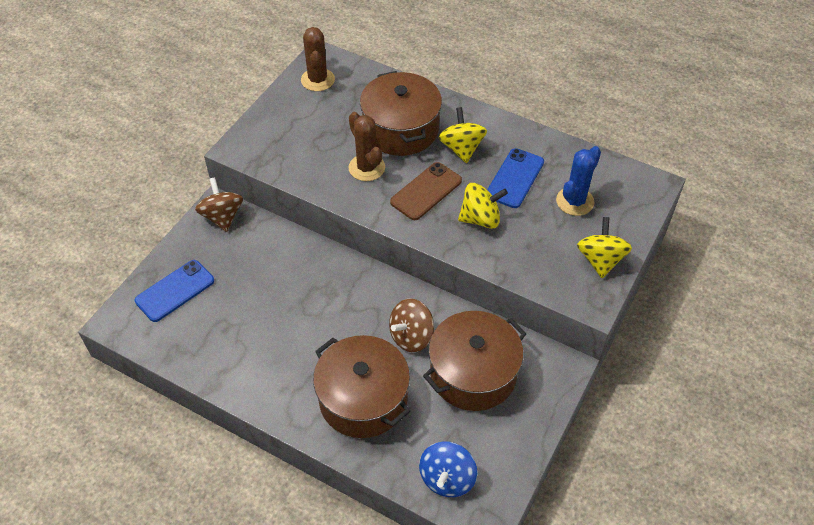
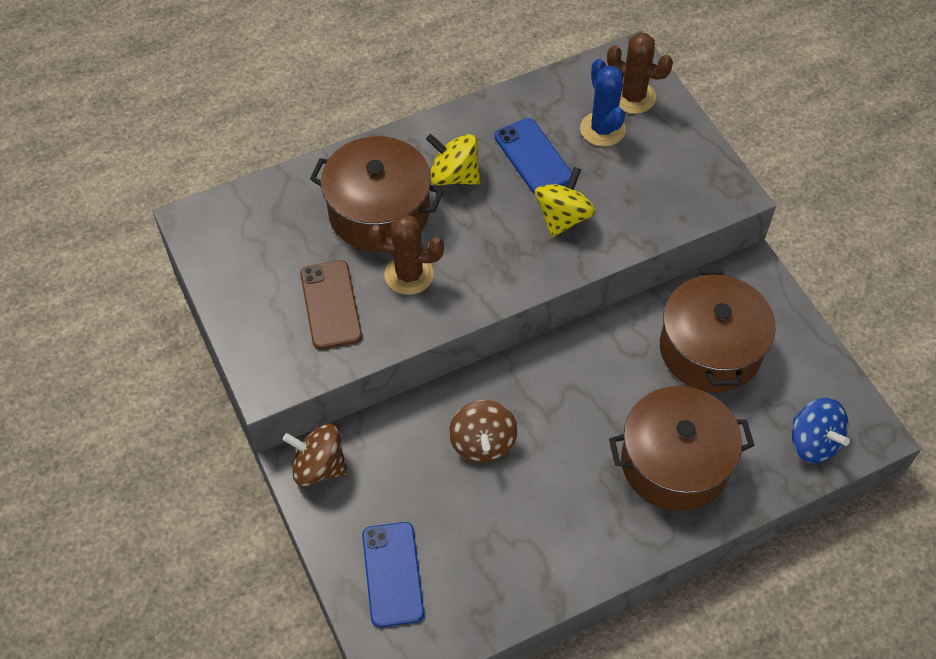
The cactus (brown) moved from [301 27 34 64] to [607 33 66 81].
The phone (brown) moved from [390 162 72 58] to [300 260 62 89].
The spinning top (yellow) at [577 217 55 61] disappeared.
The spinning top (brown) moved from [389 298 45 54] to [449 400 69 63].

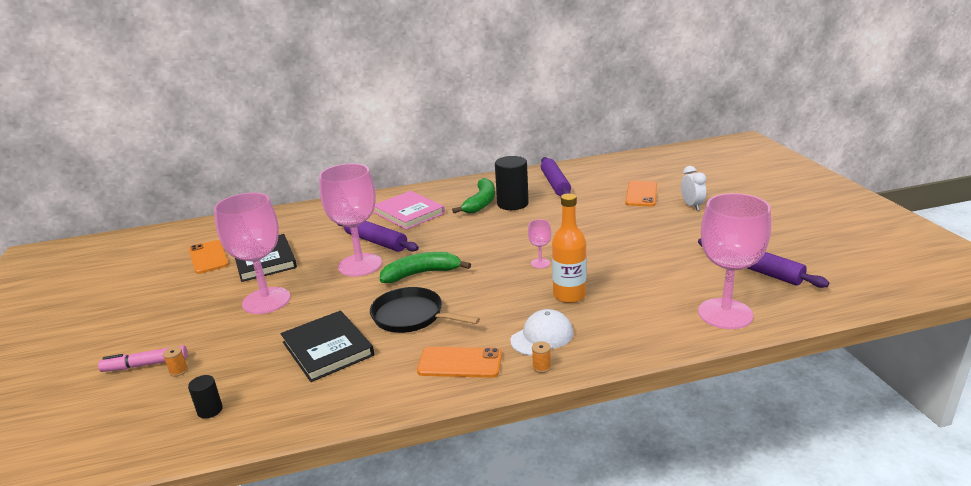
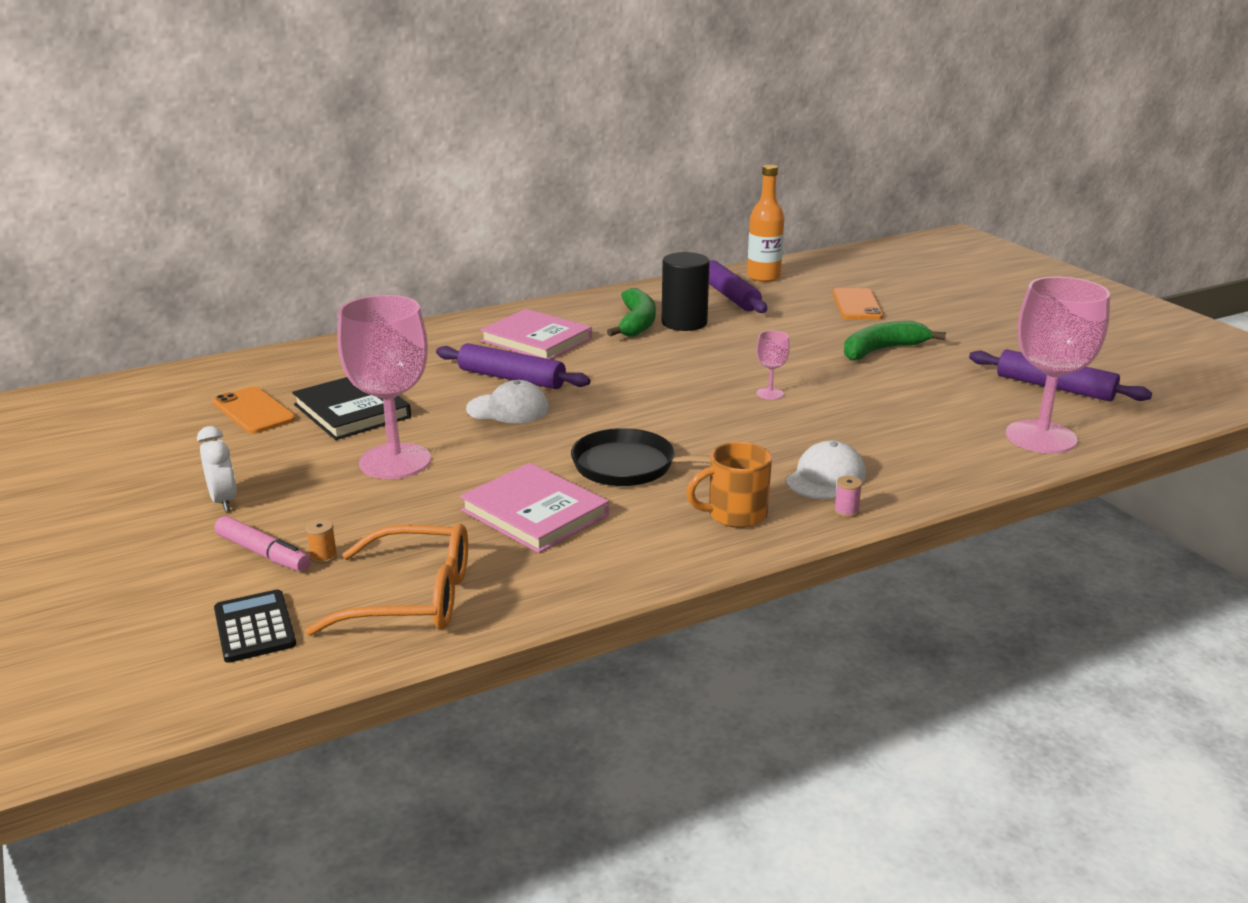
The goblet (pink) at [319 163 63 113] was replaced by the cap (white) at [466 380 83 43].
The clock (white) moved from [681 166 25 44] to [197 426 40 85].
The bottle (orange) moved from [552 193 34 110] to [747 164 37 118].
The banana (green) moved from [380 252 91 31] to [844 321 102 39].
The book (black) at [281 311 93 71] became the book (pink) at [460 463 149 90].
The spool (orange) at [532 341 19 32] became the spool (pink) at [834 476 28 41].
The marker (pink) at [98 345 90 27] turned 120 degrees counterclockwise.
The phone (orange) at [417 347 85 31] was replaced by the mug (orange) at [686 442 86 86].
The cylinder (black) at [188 375 35 44] was replaced by the glasses (orange) at [305 524 163 112].
The calculator (black) at [214 590 82 73] appeared.

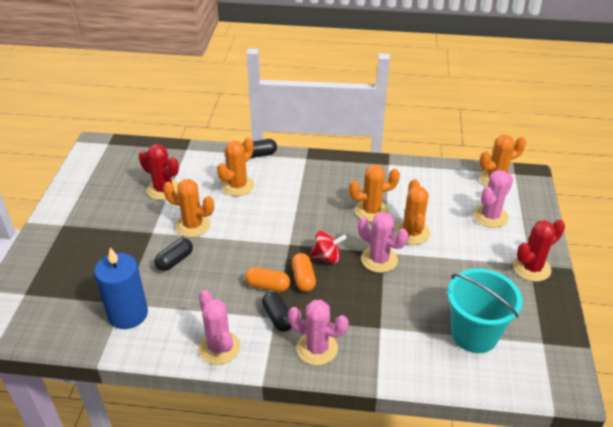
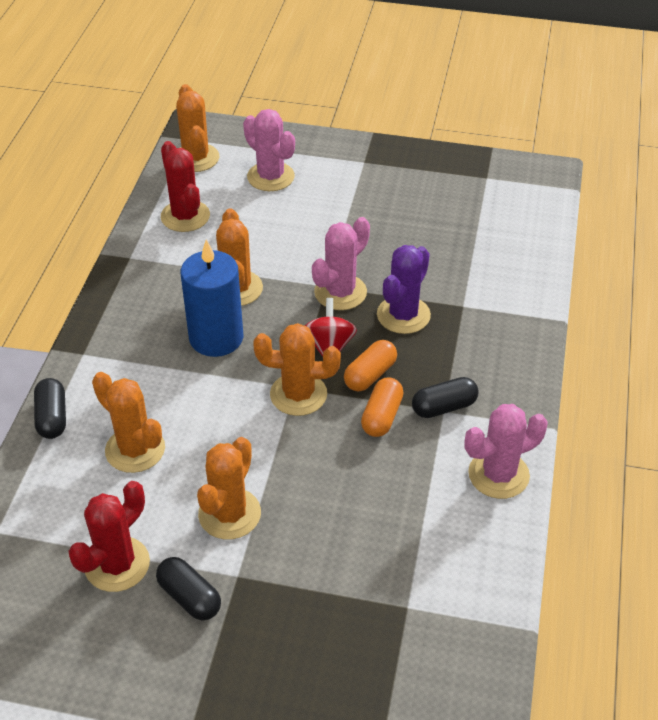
The cactus (orange) moved from [395 179 35 66] to [253 323 88 93].
The cactus (red) moved from [513 220 52 62] to [161 141 49 91].
The capsule (black) moved from [154 238 39 33] to [156 557 65 63].
The candle (blue) moved from [94 248 54 81] to [180 239 64 118].
The capsule (orange) at [292 253 24 39] turned 45 degrees counterclockwise.
The bucket (turquoise) at [447 268 75 85] disappeared.
The cactus (pink) at [288 300 61 65] disappeared.
The cactus (purple) at [377 245 54 89] appeared.

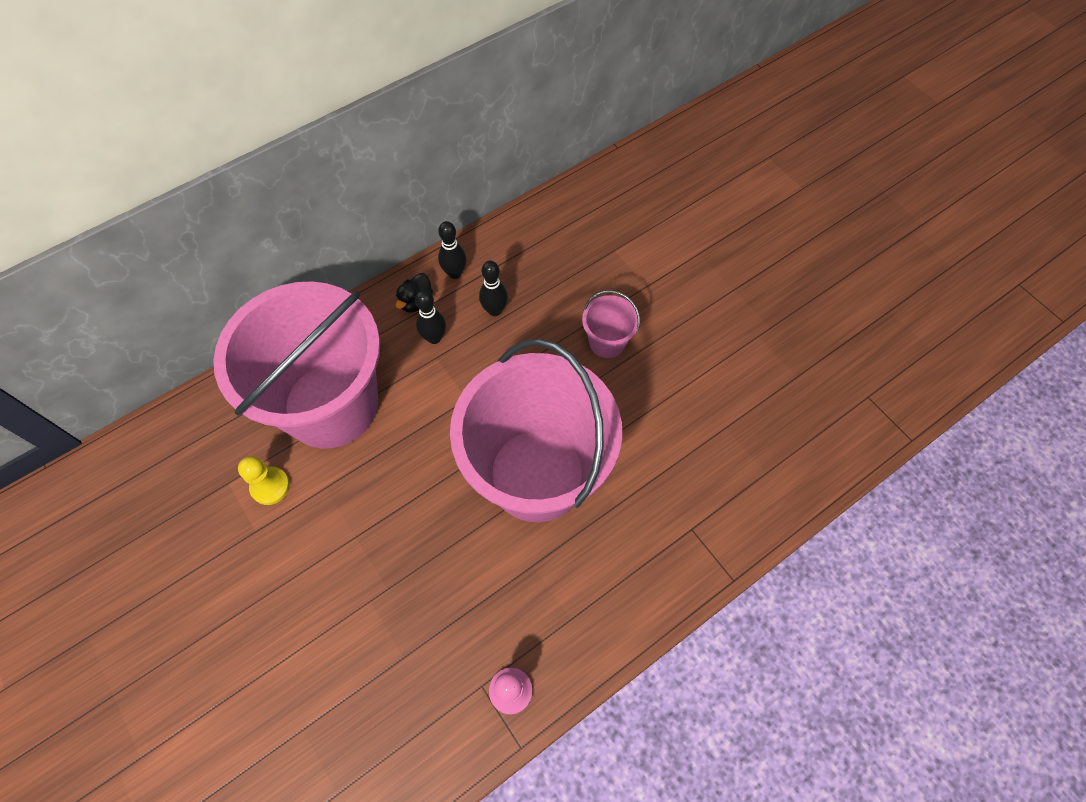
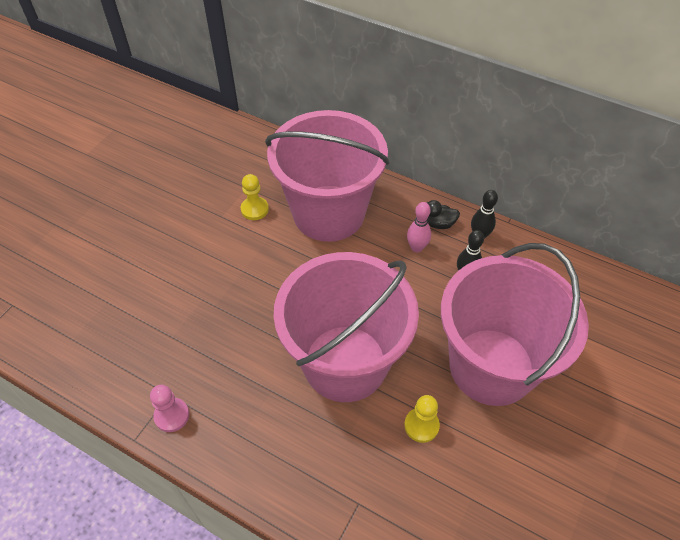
The bowling pin (black) at [415 290 31 54] became the bowling pin (pink) at [407 202 24 50].
The bucket (pink) at [582 290 58 68] changed to 2.49 times the size.
The pawn (yellow) at [404 395 36 48] appeared.

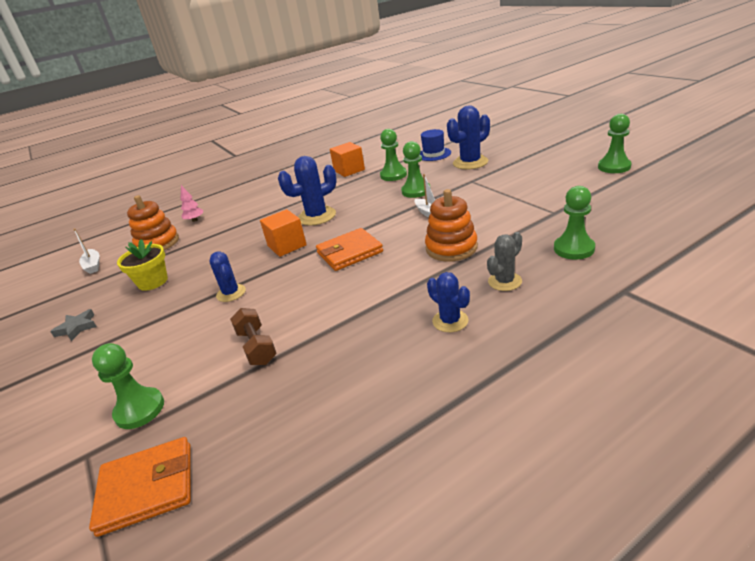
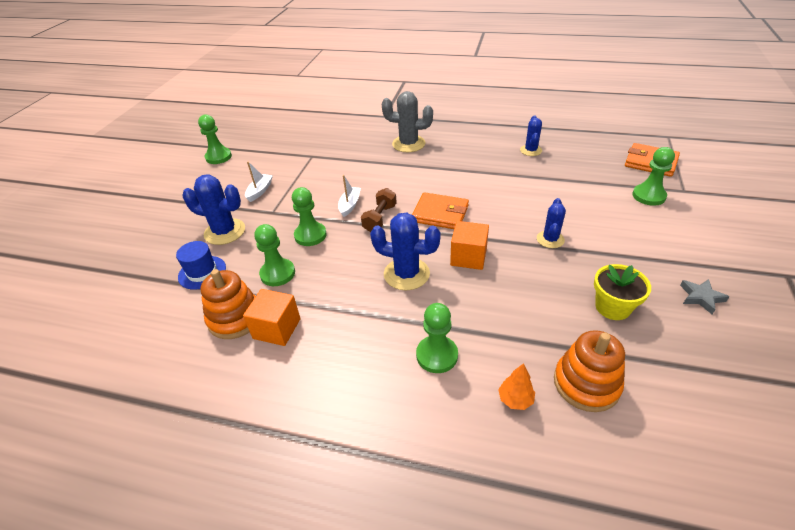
The tree (pink) at [180 185 23 37] became the tree (orange) at [498 363 37 47].
The pawn (green) moved from [554 186 41 74] to [416 303 42 70].
The stacking toy (orange) moved from [425 189 53 72] to [200 269 56 70].
The boat (white) moved from [73 229 26 45] to [245 162 28 40].
The cactus (grey) at [487 232 35 59] changed to 1.61 times the size.
The cactus (blue) moved from [427 272 43 60] to [520 116 22 40].
The dumbbell (brown) moved from [230 308 47 57] to [361 188 36 44].

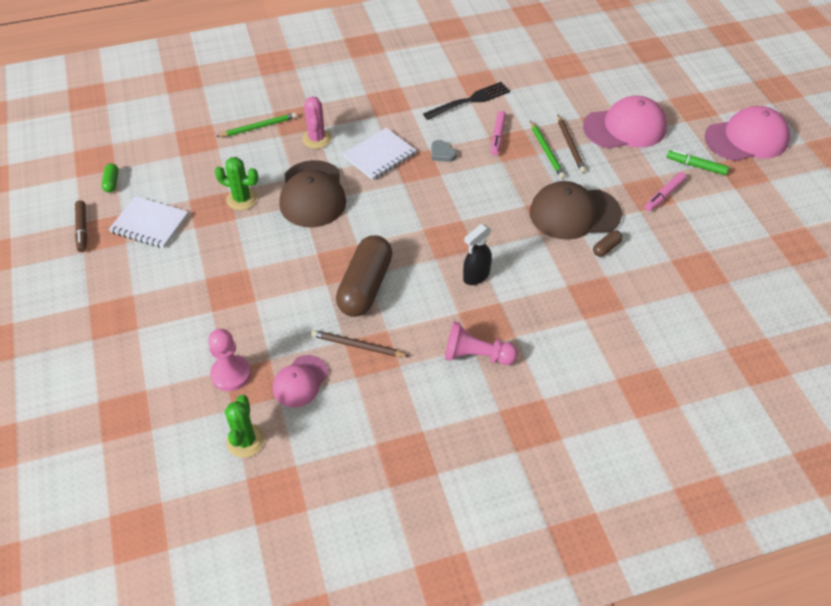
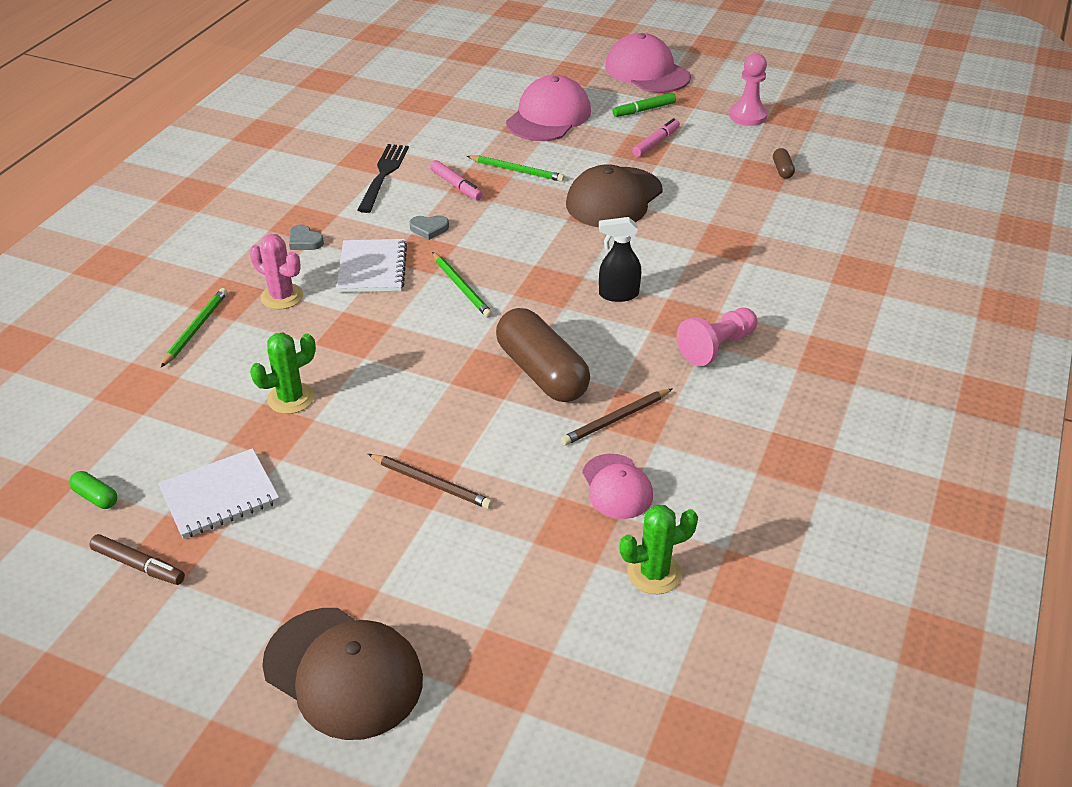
The cap (pink) at [705 106 85 55] turned 60 degrees counterclockwise.
The pencil (brown) moved from [557 114 29 59] to [368 454 125 55].
The cap (brown) moved from [279 160 67 67] to [262 608 161 132].
The marker (pink) at [645 172 41 39] turned 135 degrees counterclockwise.
The spray bottle (black) at [463 224 29 61] turned 90 degrees clockwise.
The capsule (brown) moved from [593 230 30 27] to [773 148 22 31].
The pawn (pink) moved from [208 329 43 62] to [730 53 38 73].
The cactus (green) at [225 395 40 63] turned 60 degrees counterclockwise.
The heart (grey) at [289 225 35 25] appeared.
The pencil (green) at [432 252 61 66] appeared.

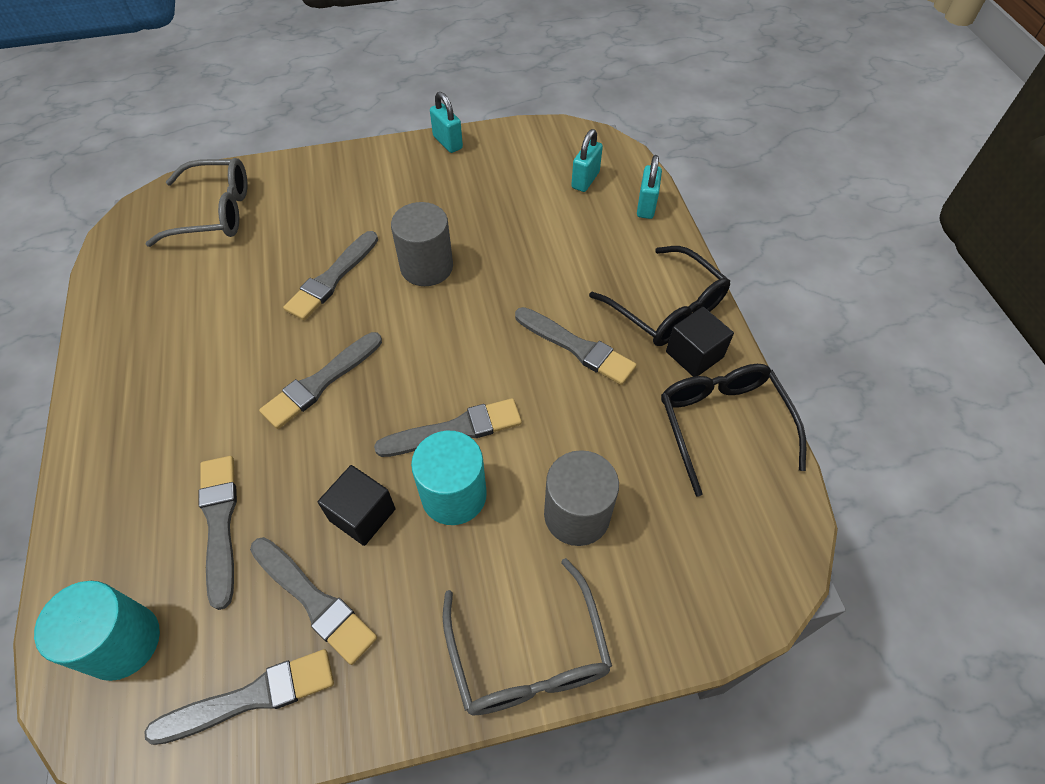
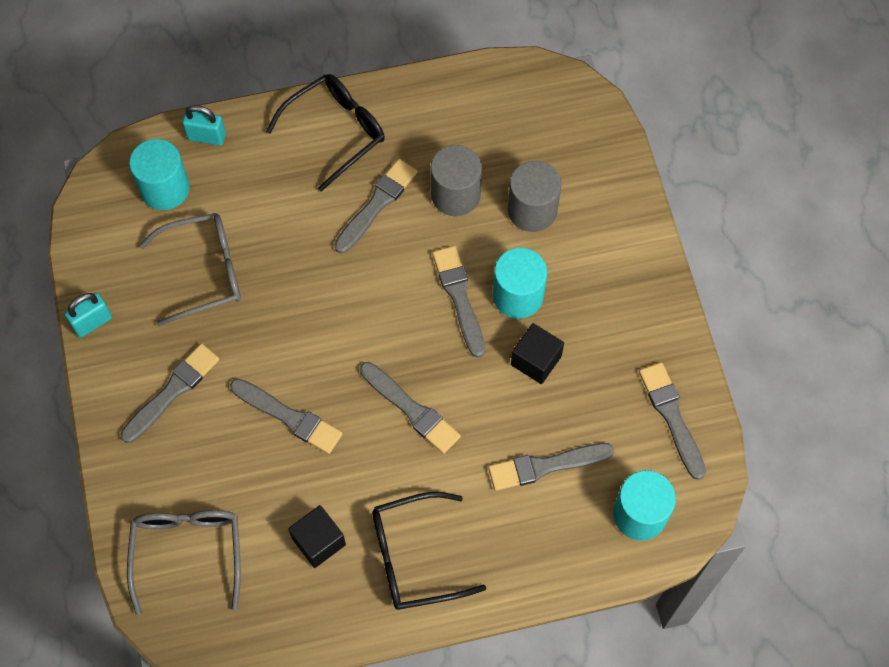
The padlock (turquoise) at [571 129 32 63] was replaced by the cylinder (turquoise) at [129 139 61 71].
The cylinder (grey) moved from [391 202 62 84] to [431 145 51 71].
The cube (black) moved from [666 307 68 70] to [288 505 58 63].
The glasses (black) moved from [661 364 145 132] to [372 492 114 118].
The brush (grey) moved from [250 537 127 128] to [121 344 98 99].
The glasses (grey) moved from [443 558 169 157] to [139 213 102 113].

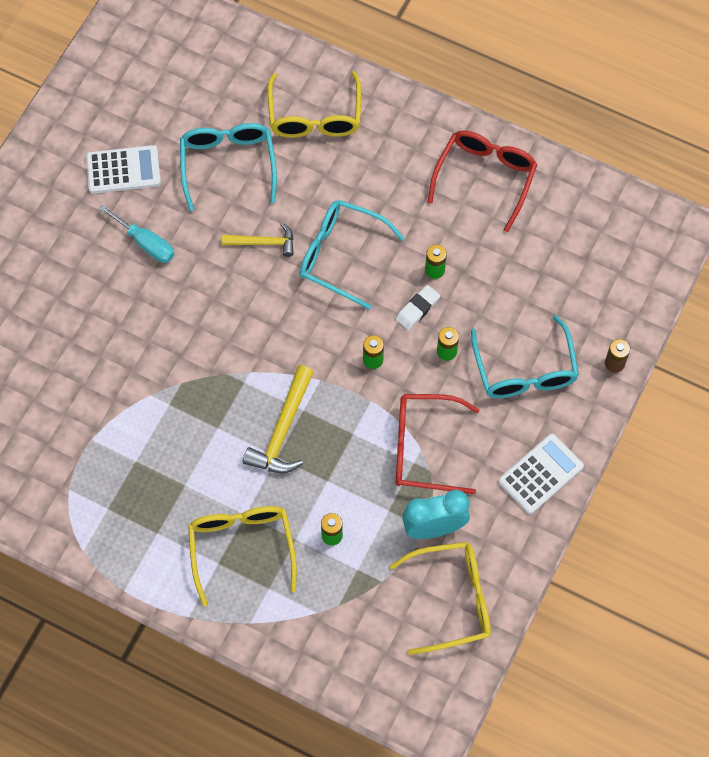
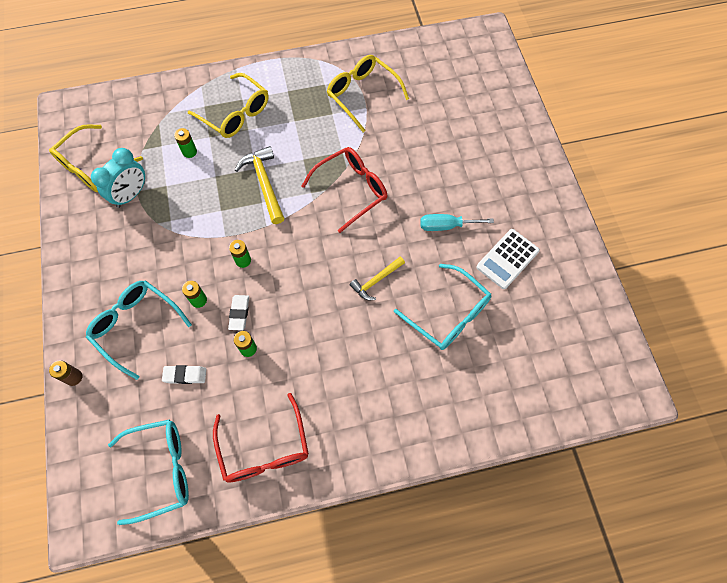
The glasses (yellow) moved from [267 71 94 67] to [327 55 82 77].
The glasses (turquoise) moved from [300 200 105 109] to [108 419 81 106].
The glasses (red) moved from [396 394 84 100] to [302 147 85 86].
The calculator (white) at [498 434 86 80] disappeared.
The eraser (white) at [162 365 44 19] appeared.

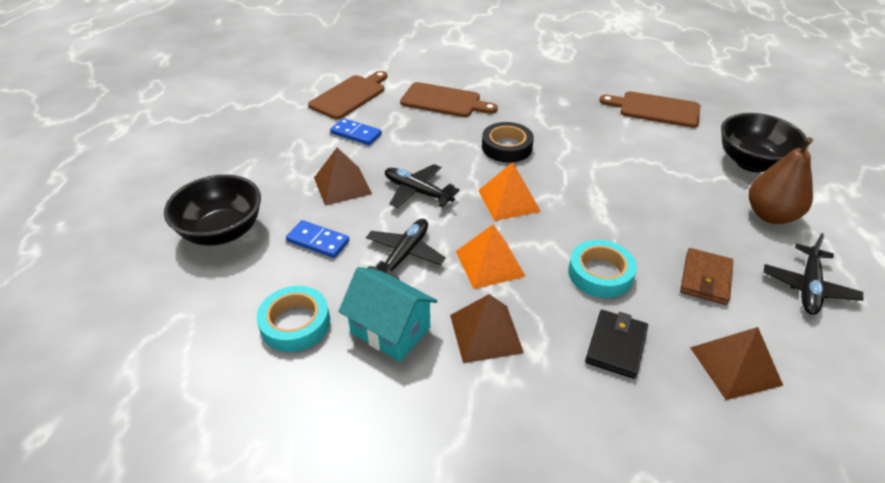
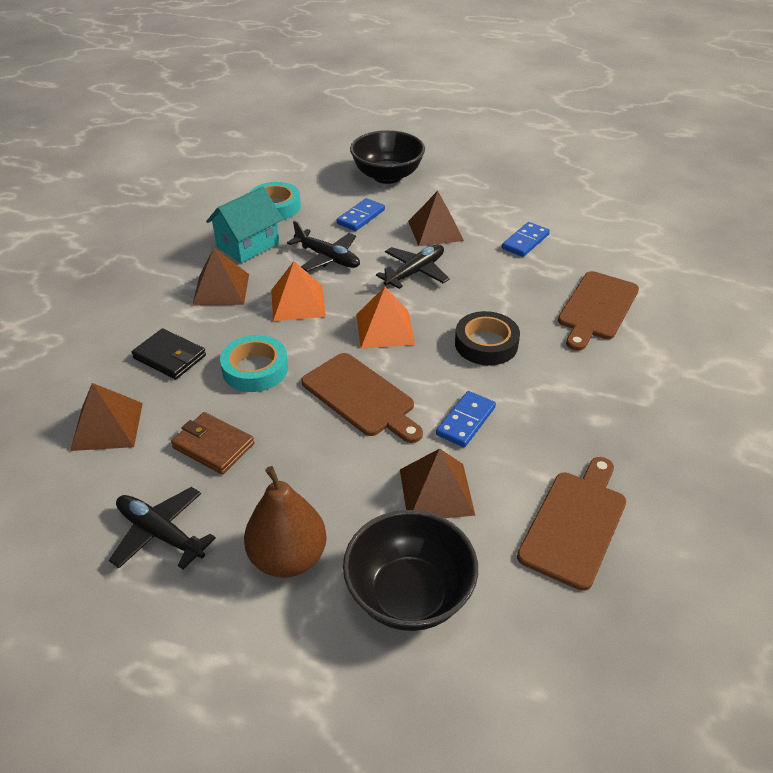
The cutting board (brown) moved from [308 71 80 48] to [301 353 122 90].
The domino (blue) at [436 391 60 56] appeared.
The pyramid (brown) at [400 448 75 70] appeared.

